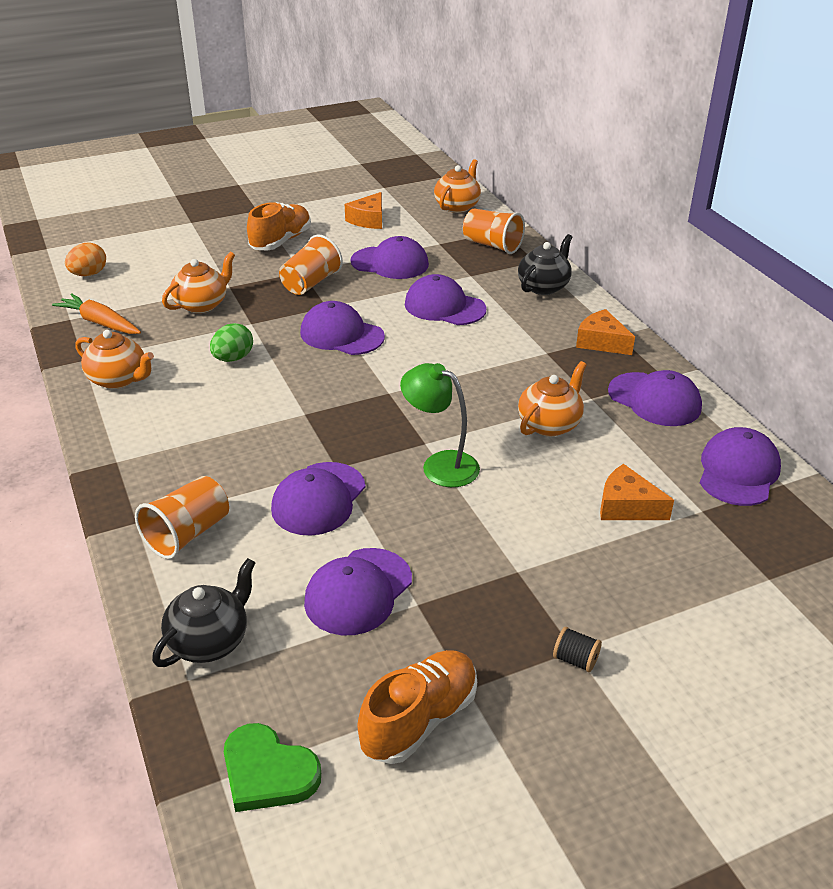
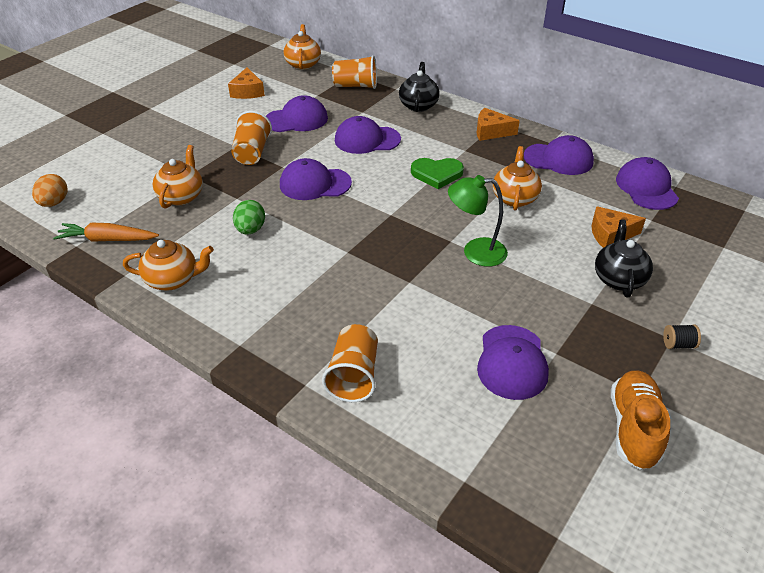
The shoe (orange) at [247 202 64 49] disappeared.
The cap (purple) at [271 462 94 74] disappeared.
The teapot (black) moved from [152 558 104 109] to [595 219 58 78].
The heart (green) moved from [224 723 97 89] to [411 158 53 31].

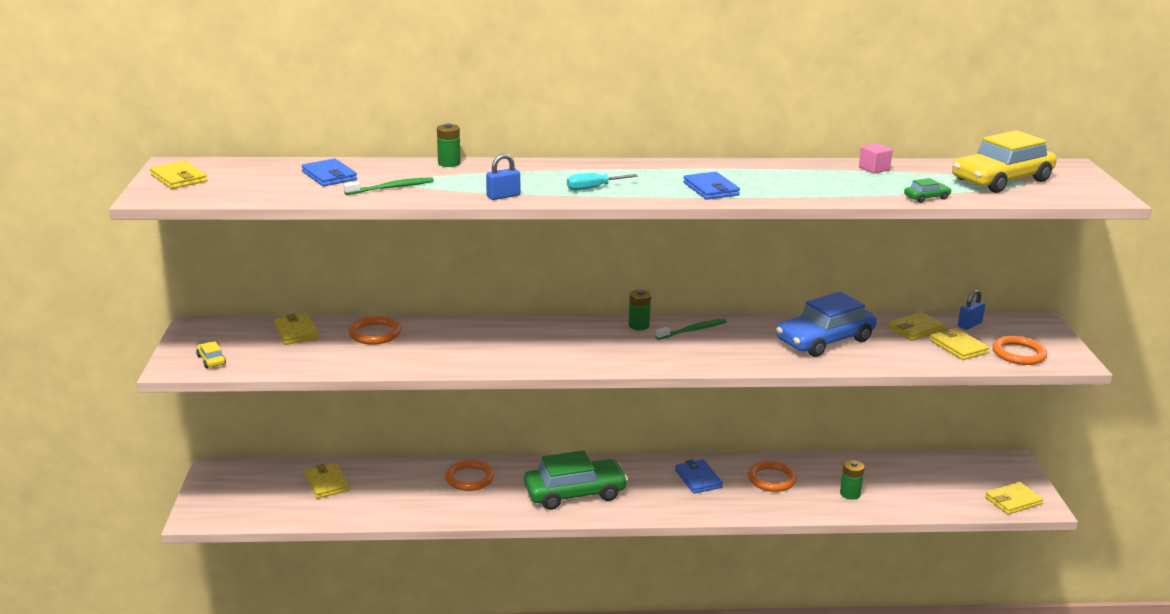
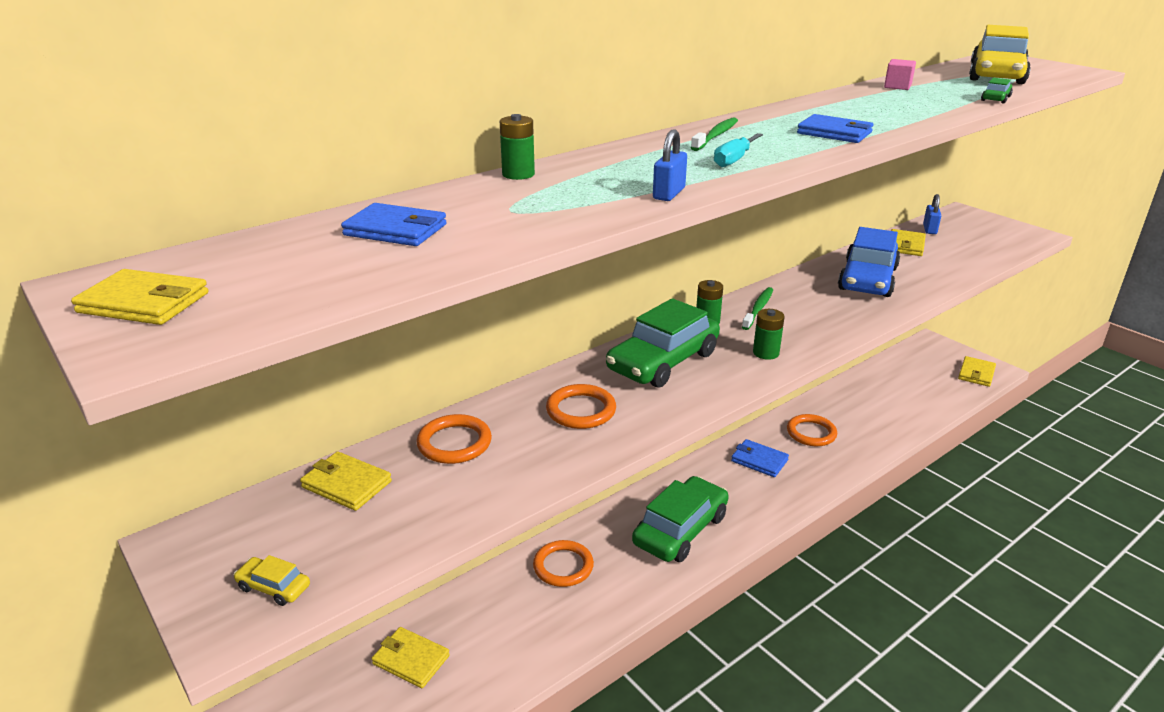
The toothbrush (green) moved from [343 177 91 18] to [691 117 47 34].
The wallet (yellow) at [930 328 59 32] disappeared.
The ring (orange) moved from [992 336 55 29] to [546 384 70 45].
The battery (green) moved from [840 460 25 40] to [753 309 32 51].
The car (green) at [606 298 114 90] appeared.

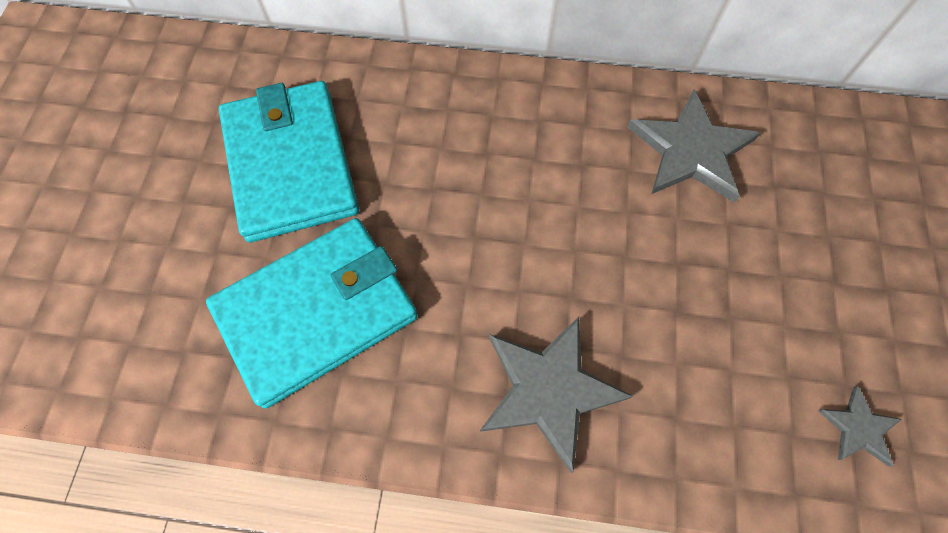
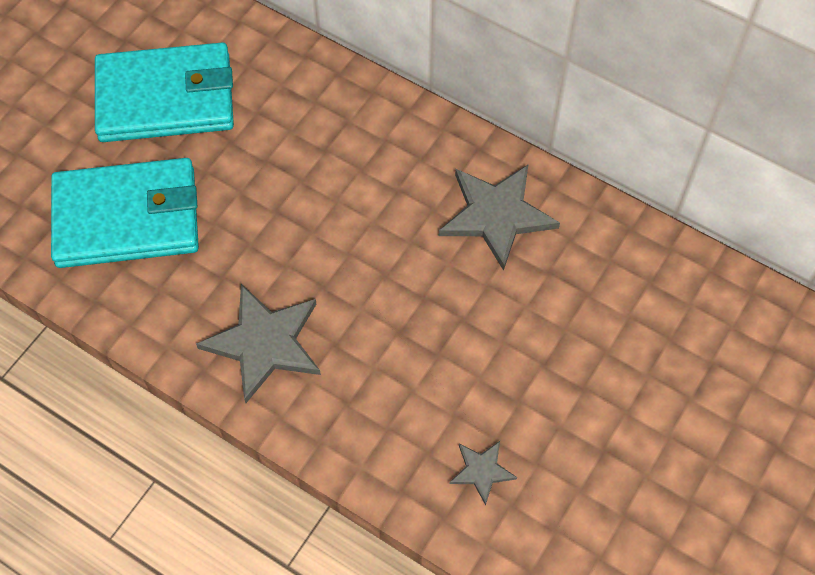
The wallet (turquoise) at [219 81 140 161] turned 75 degrees clockwise.

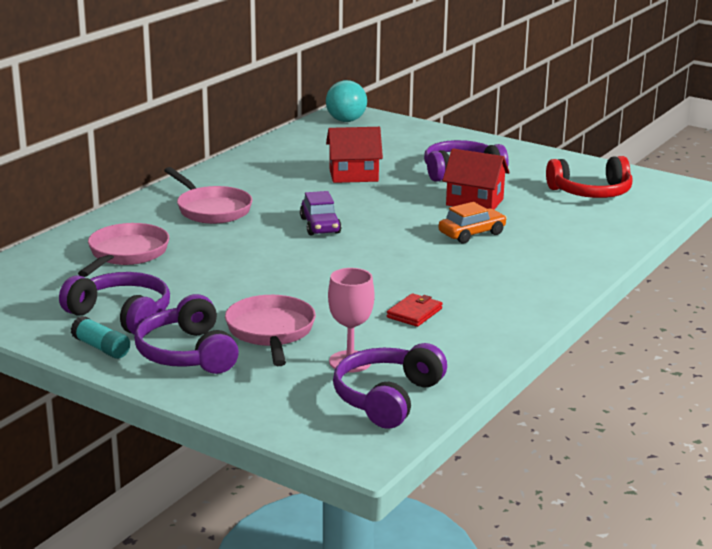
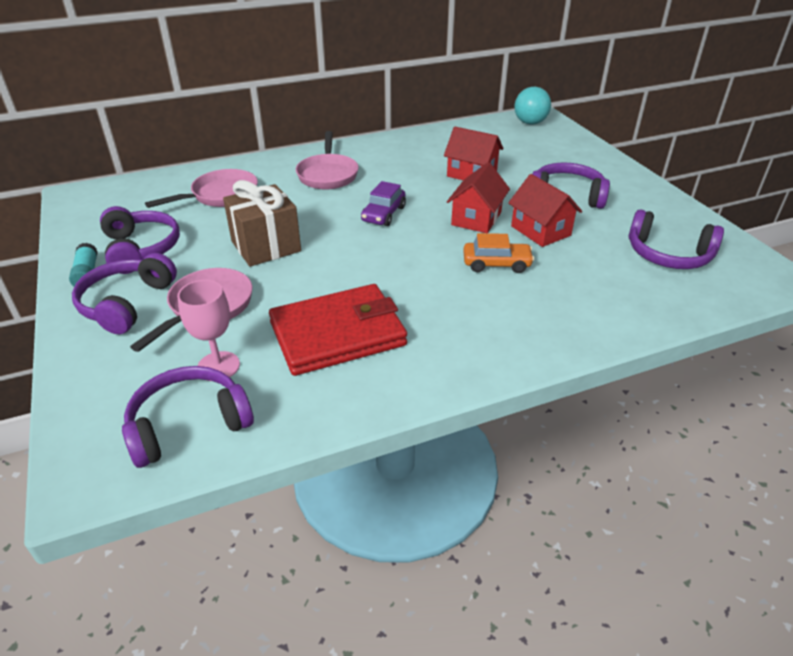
The headphones (red) at [546 156 86 42] became the headphones (purple) at [629 209 95 60].
The wallet (red) at [387 293 56 34] changed to 2.38 times the size.
The house (red) at [447 162 63 71] appeared.
The gift (brown) at [223 180 78 87] appeared.

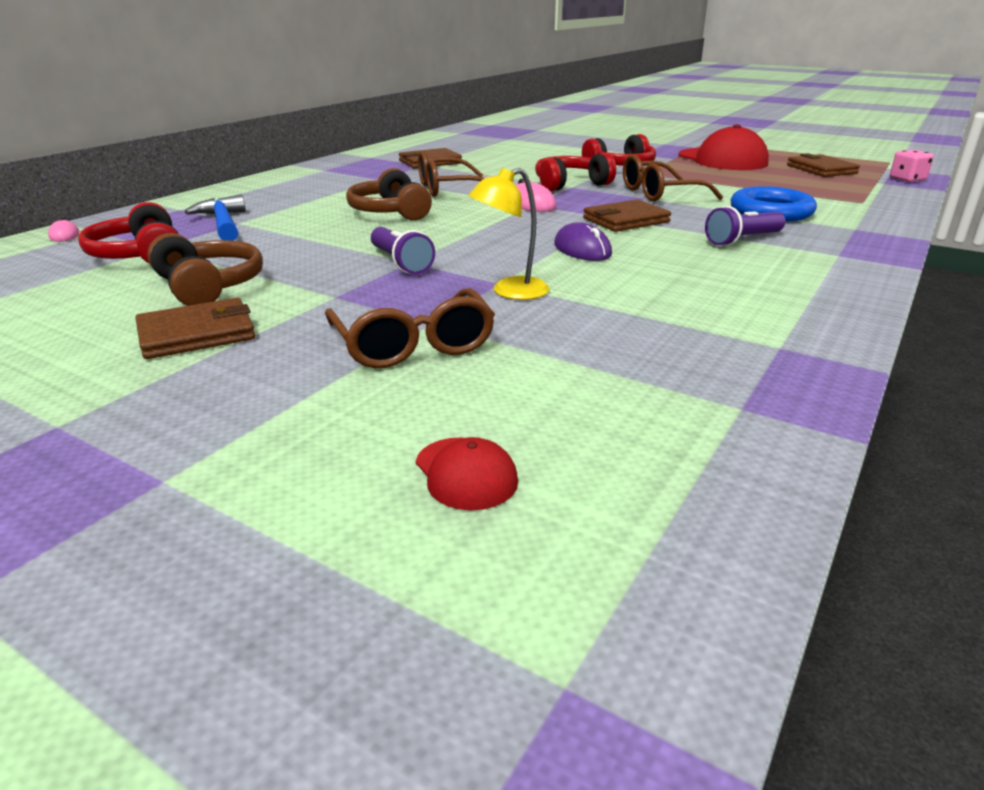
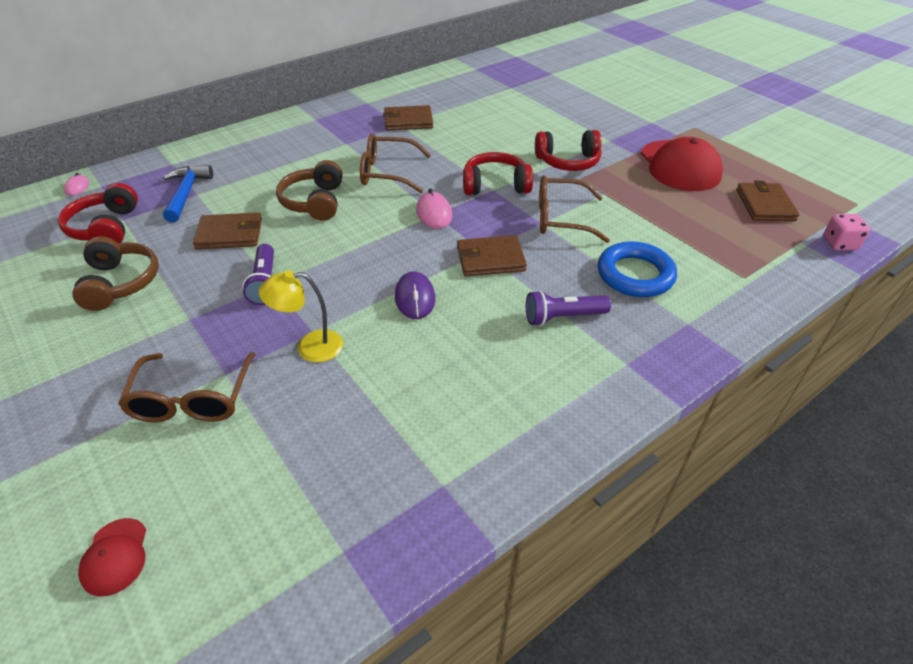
The wallet (brown) moved from [136 298 119 61] to [193 212 69 38].

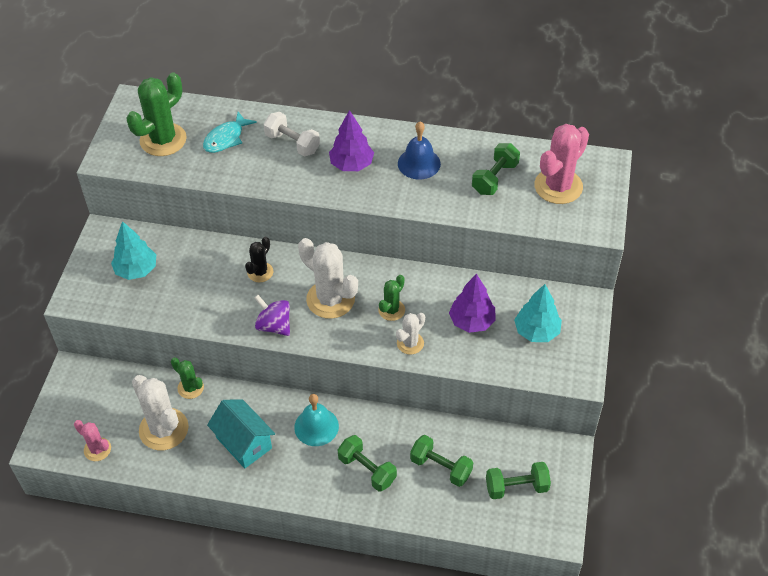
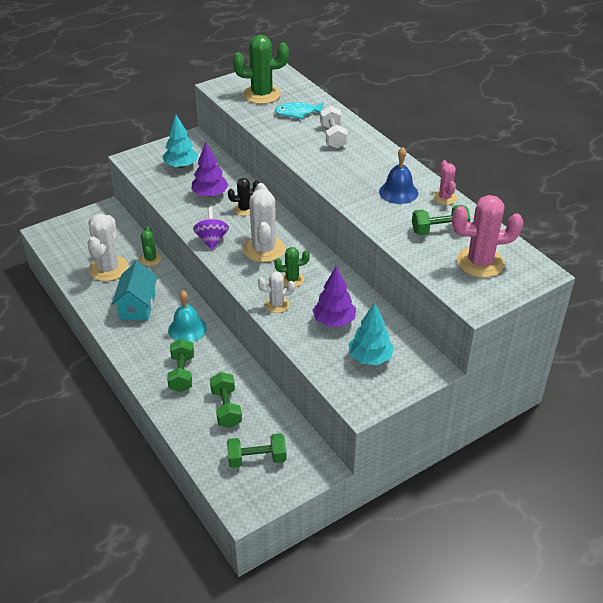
The tree (purple) moved from [329 110 45 61] to [191 142 37 55].
The cactus (pink) moved from [74 420 37 41] to [433 160 24 45].
The dumbbell (green) at [486 462 65 37] turned 45 degrees counterclockwise.

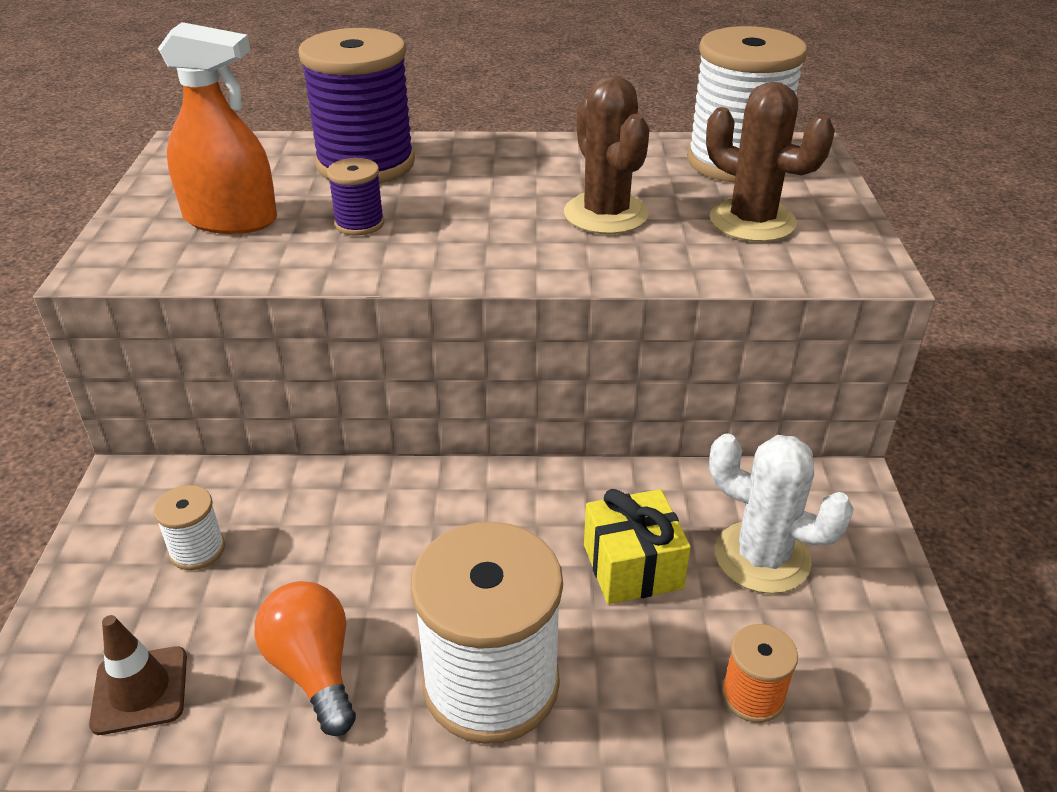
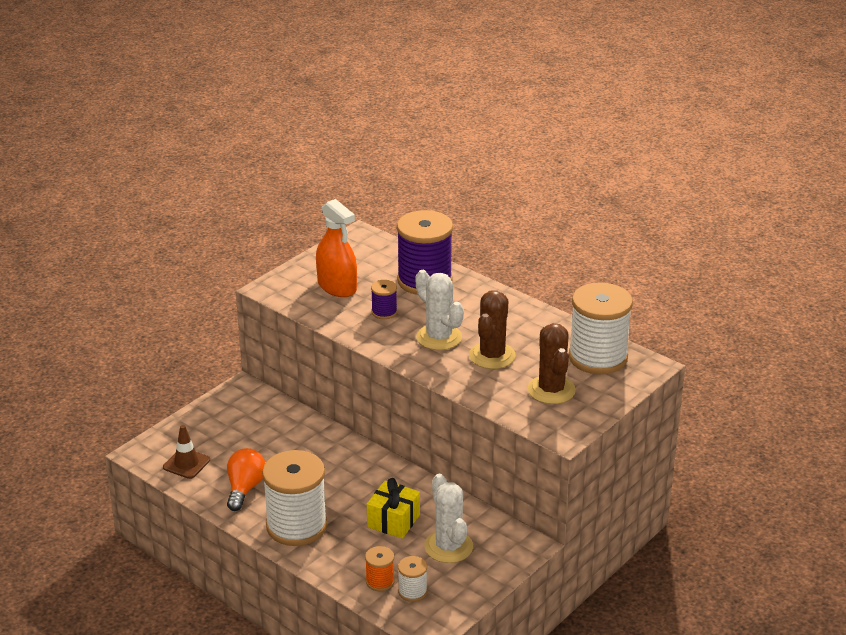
The spool (white) moved from [153 485 72 85] to [398 556 29 46].
The cactus (white) at [416 270 48 80] appeared.

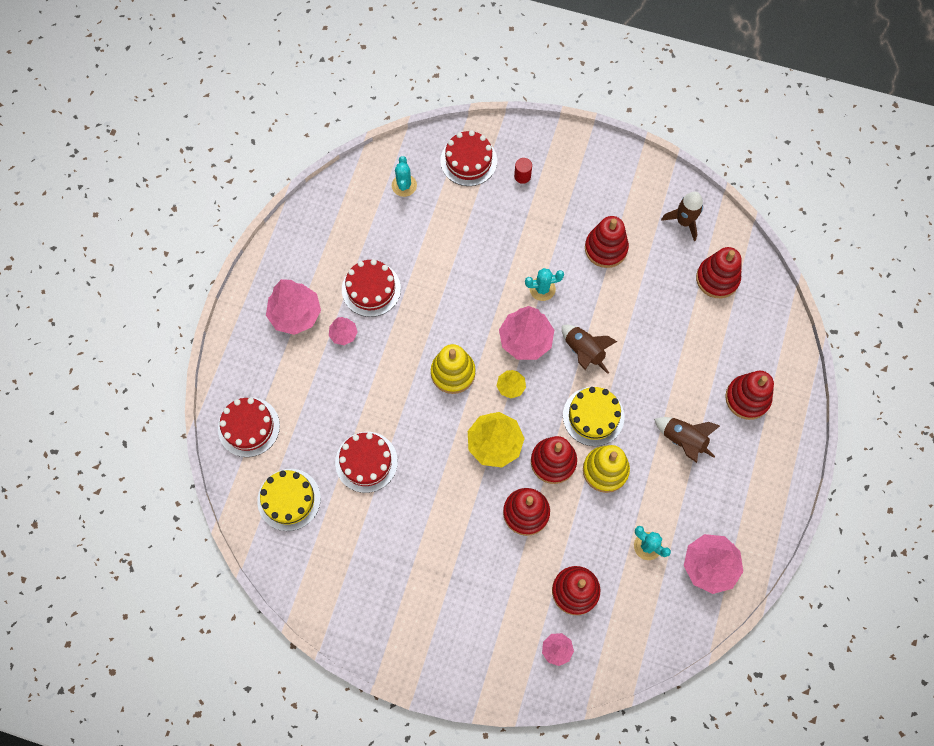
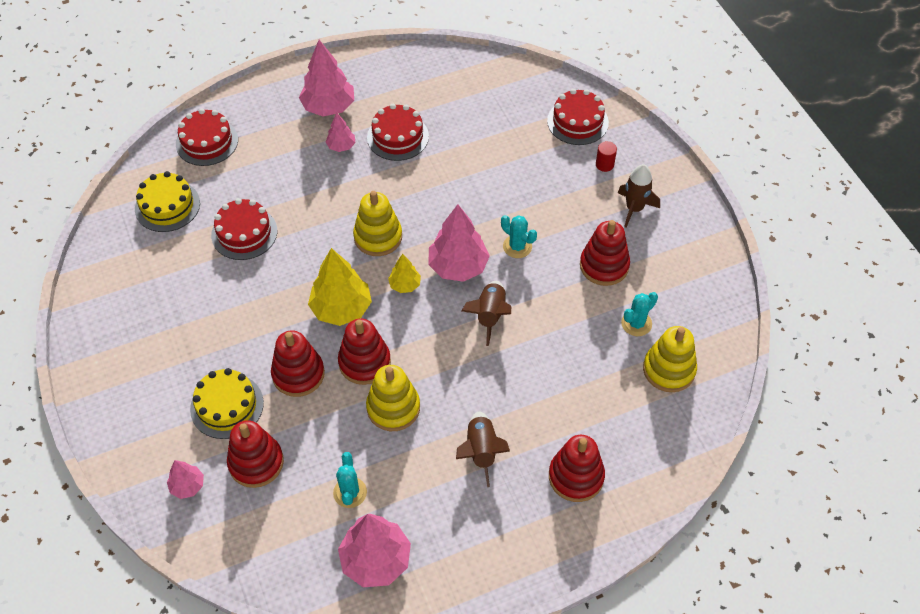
The cactus (turquoise) moved from [392 156 25 41] to [621 292 37 44].
The rocket (brown) moved from [661 191 42 50] to [618 164 42 64].
The stacking toy (red) at [696 247 46 51] became the stacking toy (yellow) at [643 326 54 66].
The cake (yellow) moved from [563 387 62 59] to [190 368 74 71].

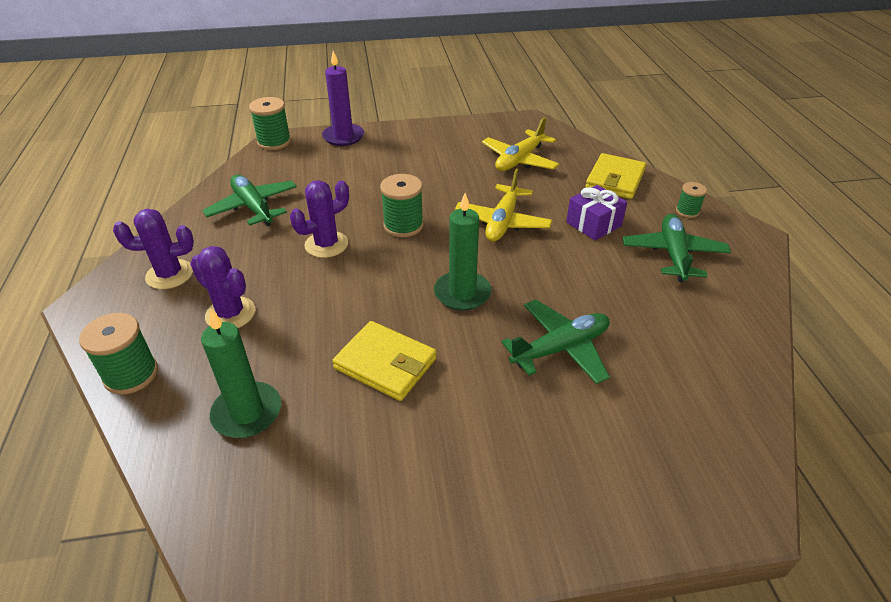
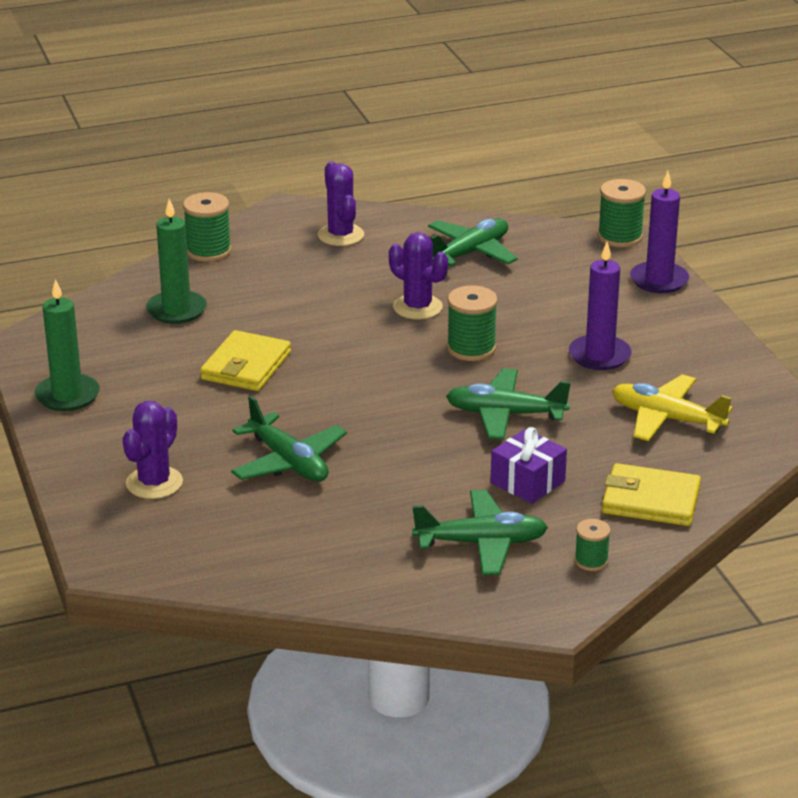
The plane (yellow) at [455 169 97 73] became the plane (green) at [446 368 125 71].
The candle (green) moved from [434 193 58 118] to [34 279 66 132].
The cactus (purple) moved from [190 246 65 82] to [123 401 60 98].
The candle (purple) at [569 242 63 128] appeared.

